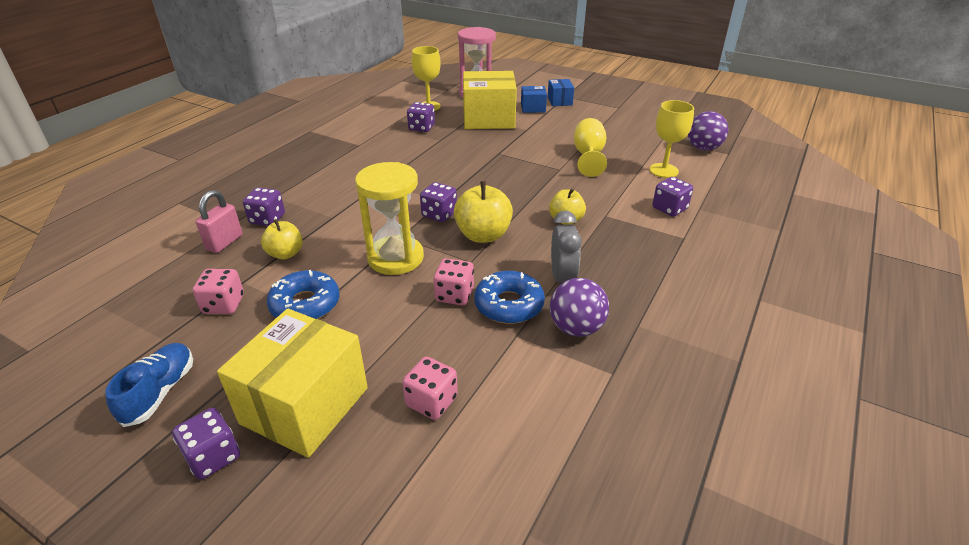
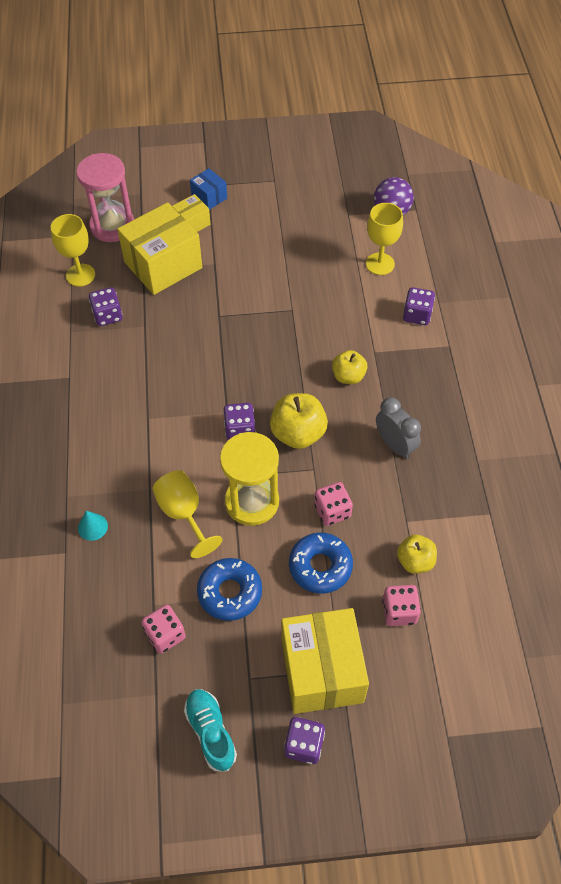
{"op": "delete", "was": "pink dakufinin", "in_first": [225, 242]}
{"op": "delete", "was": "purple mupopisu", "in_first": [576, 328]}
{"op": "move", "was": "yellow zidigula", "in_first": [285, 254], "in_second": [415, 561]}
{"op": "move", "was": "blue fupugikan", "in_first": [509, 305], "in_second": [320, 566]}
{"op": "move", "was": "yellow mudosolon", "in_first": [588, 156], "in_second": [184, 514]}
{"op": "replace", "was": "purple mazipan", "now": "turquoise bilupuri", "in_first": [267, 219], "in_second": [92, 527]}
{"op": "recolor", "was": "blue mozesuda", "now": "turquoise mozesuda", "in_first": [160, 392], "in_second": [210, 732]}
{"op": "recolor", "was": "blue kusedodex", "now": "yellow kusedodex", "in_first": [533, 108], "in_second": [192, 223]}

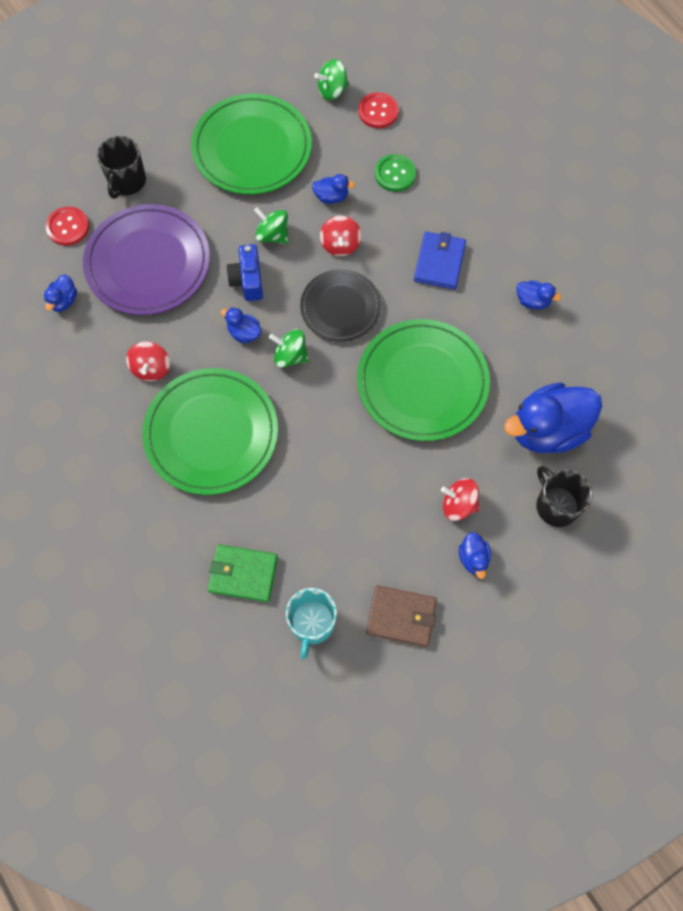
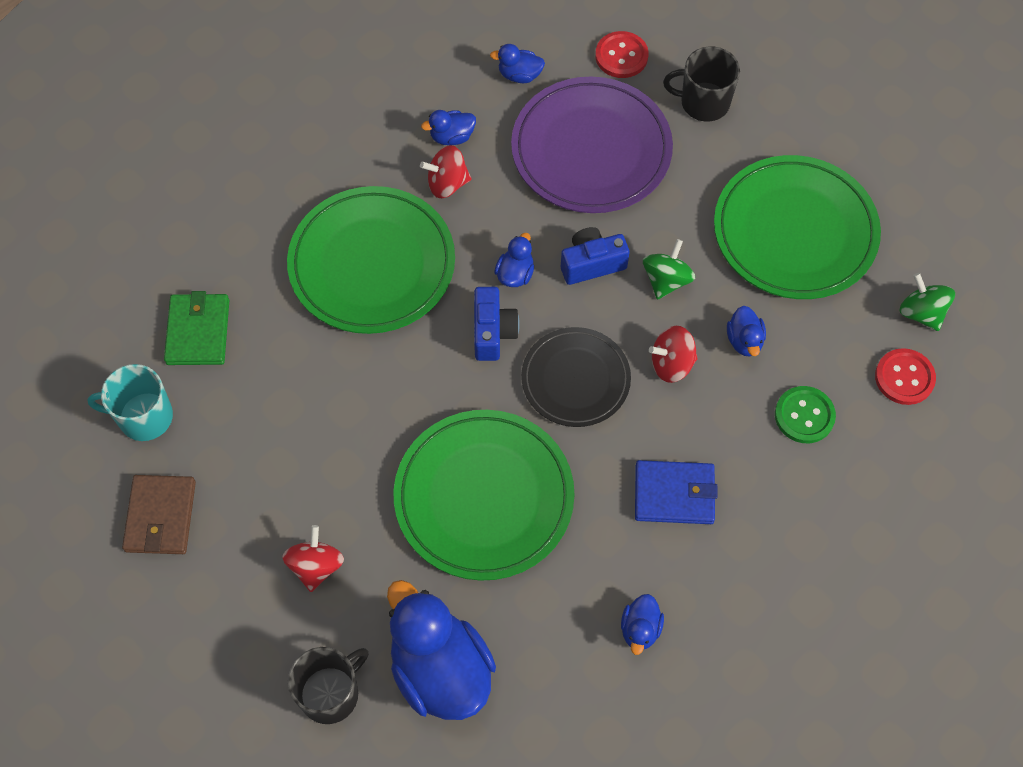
{"op": "move", "was": "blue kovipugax", "in_first": [473, 558], "in_second": [452, 137]}
{"op": "replace", "was": "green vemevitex", "now": "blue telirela", "in_first": [290, 356], "in_second": [493, 332]}

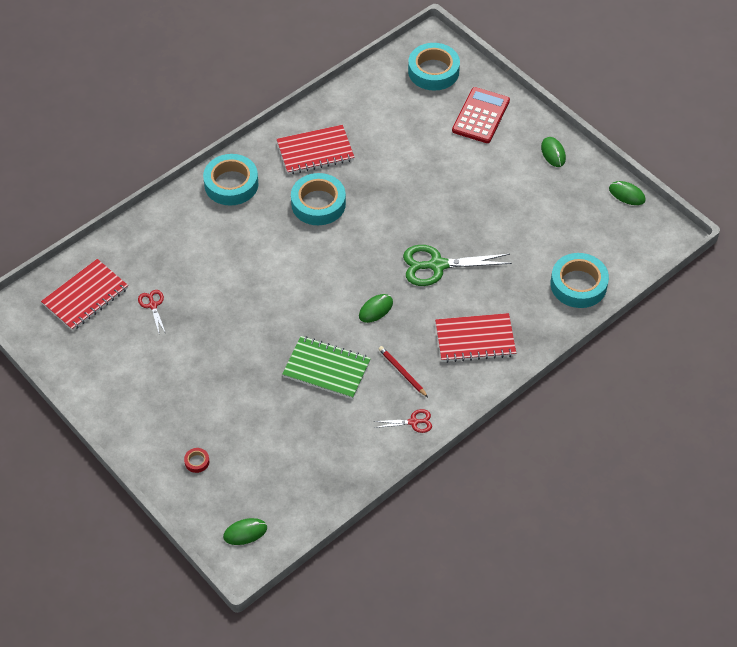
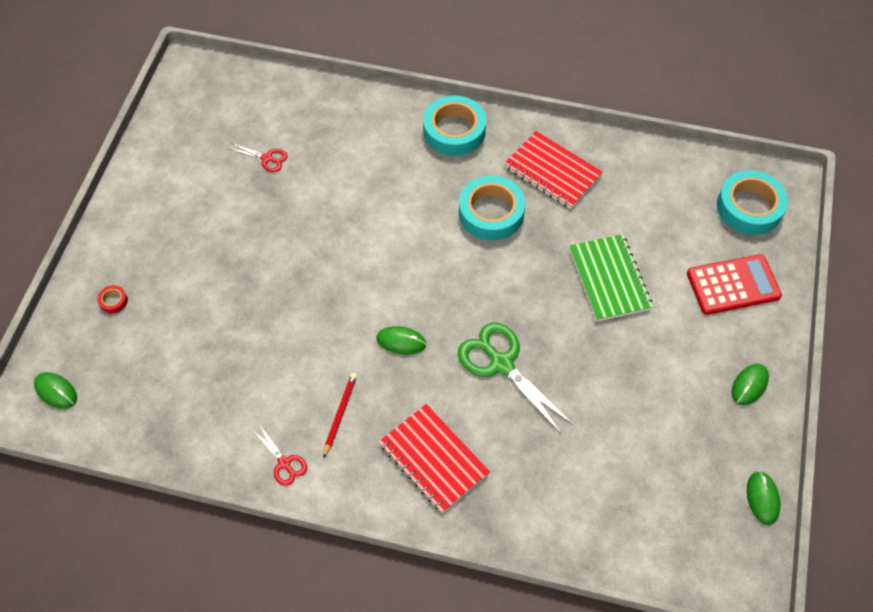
{"op": "delete", "was": "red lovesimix", "in_first": [85, 296]}
{"op": "delete", "was": "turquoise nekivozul", "in_first": [578, 285]}
{"op": "move", "was": "green lovesimix", "in_first": [326, 369], "in_second": [609, 279]}
{"op": "rotate", "was": "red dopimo", "in_first": [153, 305], "in_second": [267, 158], "clockwise": 75}

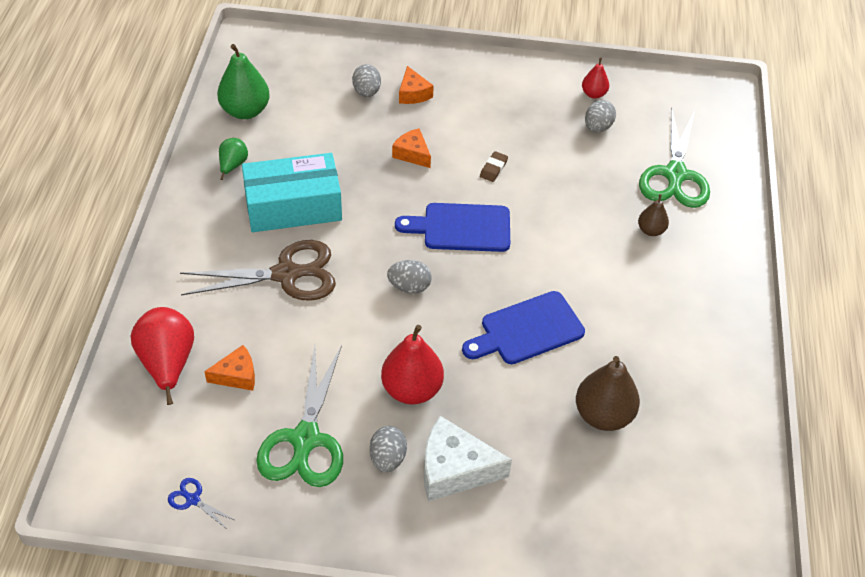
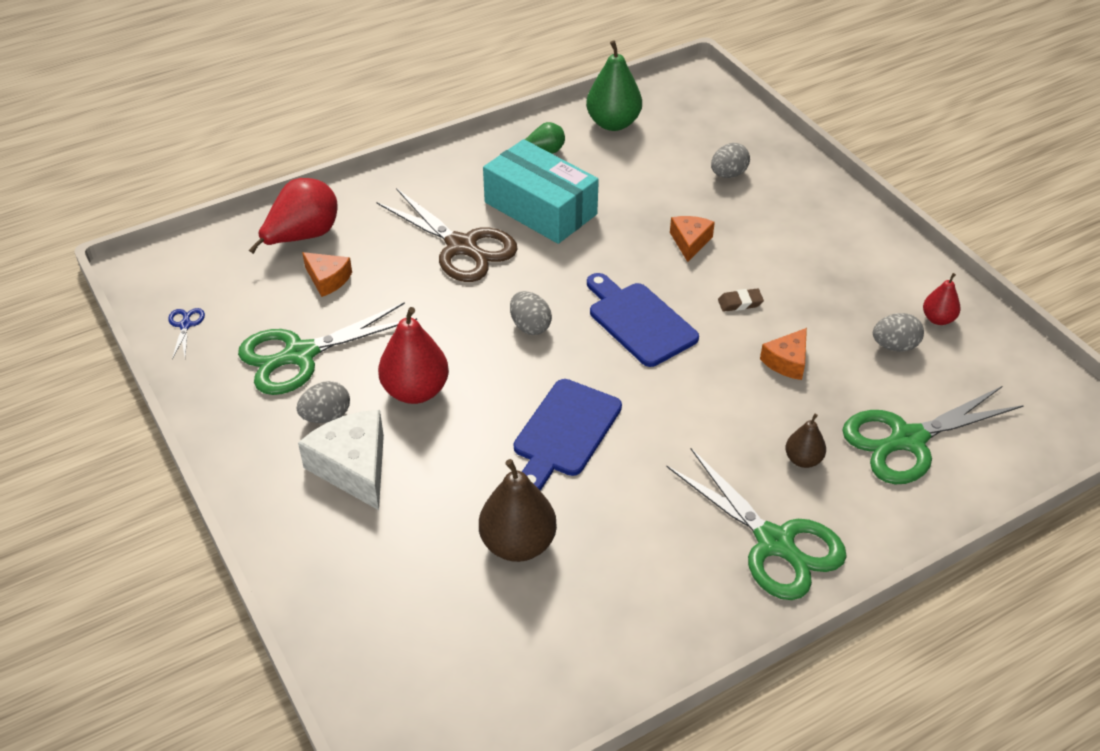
{"op": "insert", "now": "green dopimo", "in_second": [775, 543]}
{"op": "move", "was": "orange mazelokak", "in_first": [413, 93], "in_second": [787, 361]}
{"op": "rotate", "was": "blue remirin", "in_first": [527, 330], "in_second": [565, 432], "clockwise": -90}

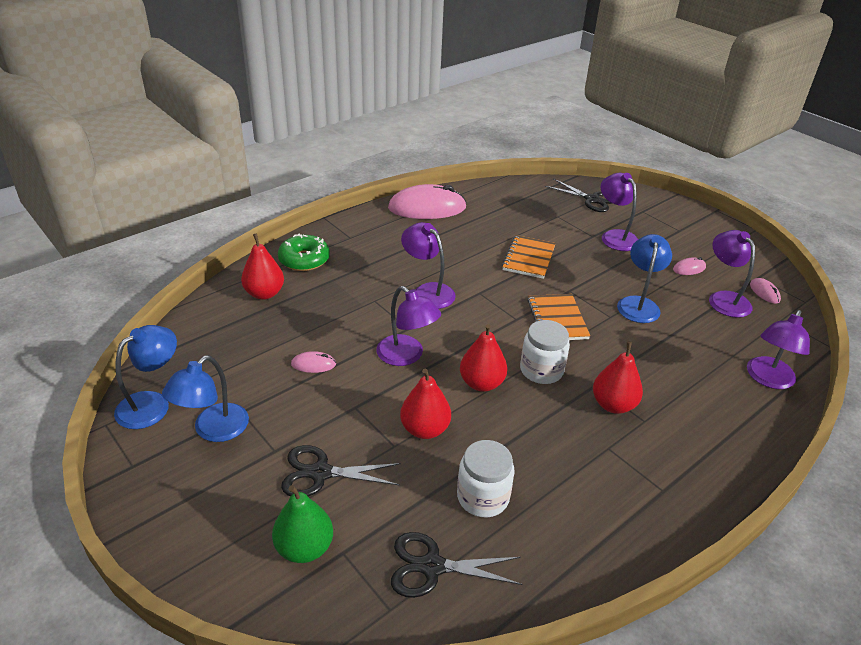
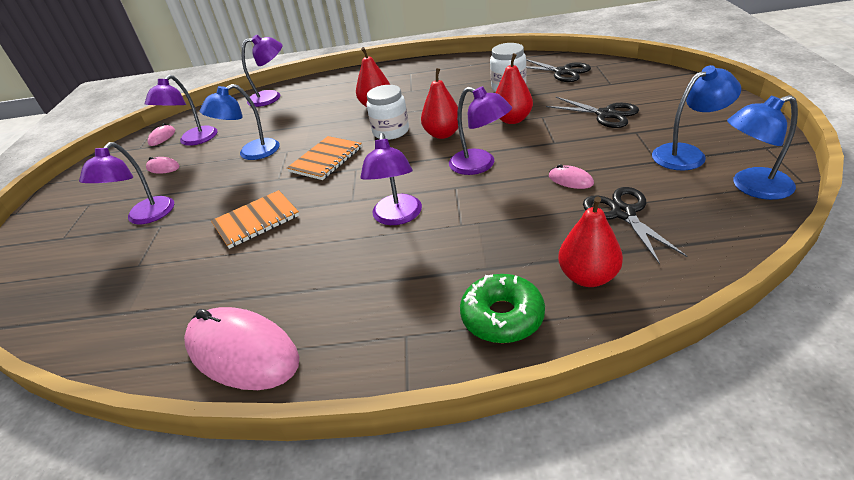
{"op": "delete", "was": "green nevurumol", "in_first": [304, 548]}
{"op": "move", "was": "black dopimo", "in_first": [592, 199], "in_second": [623, 213]}
{"op": "rotate", "was": "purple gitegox", "in_first": [406, 356], "in_second": [480, 165], "clockwise": 135}

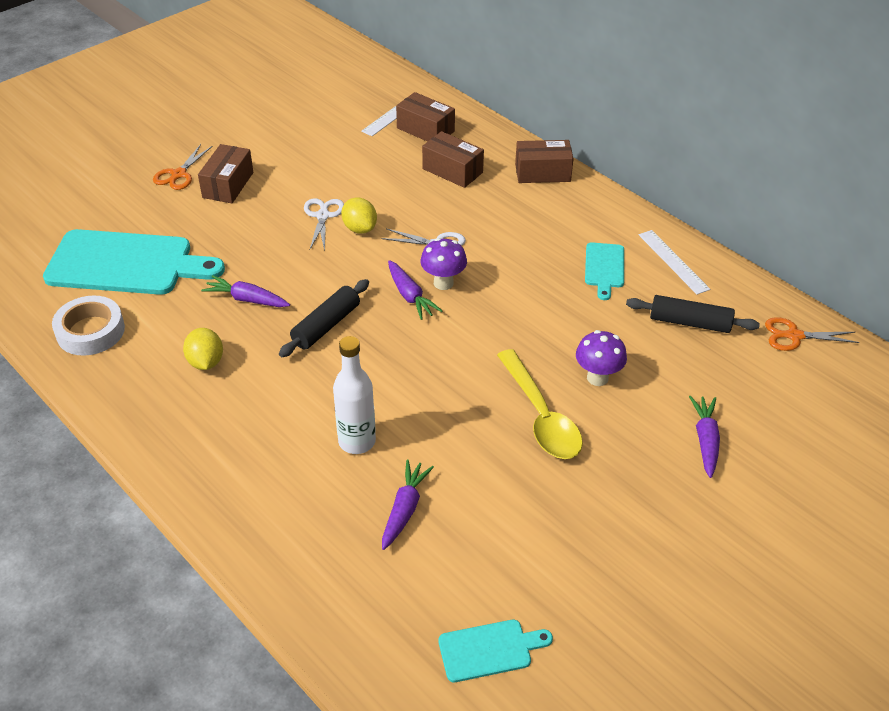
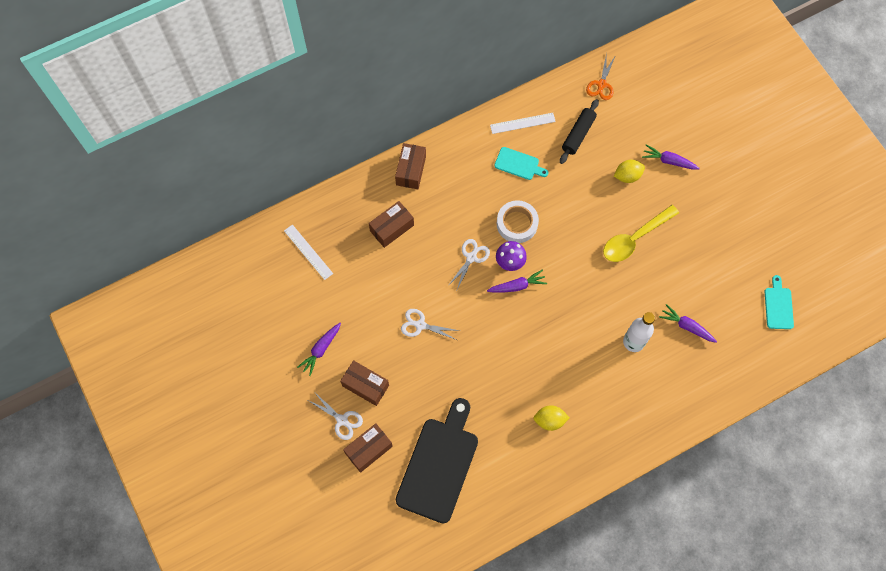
{"op": "delete", "was": "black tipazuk", "in_first": [326, 326]}
{"op": "delete", "was": "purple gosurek", "in_first": [597, 378]}
{"op": "move", "was": "white nekivozul", "in_first": [90, 331], "in_second": [517, 224]}
{"op": "move", "was": "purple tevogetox", "in_first": [247, 299], "in_second": [321, 349]}
{"op": "move", "was": "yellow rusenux", "in_first": [359, 228], "in_second": [627, 176]}
{"op": "move", "was": "brown kusedodex", "in_first": [425, 130], "in_second": [368, 449]}
{"op": "recolor", "was": "turquoise remirin", "now": "black remirin", "in_first": [126, 264], "in_second": [439, 465]}
{"op": "recolor", "was": "orange dopimo", "now": "white dopimo", "in_first": [179, 174], "in_second": [342, 420]}
{"op": "rotate", "was": "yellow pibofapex", "in_first": [541, 416], "in_second": [634, 238], "clockwise": 150}

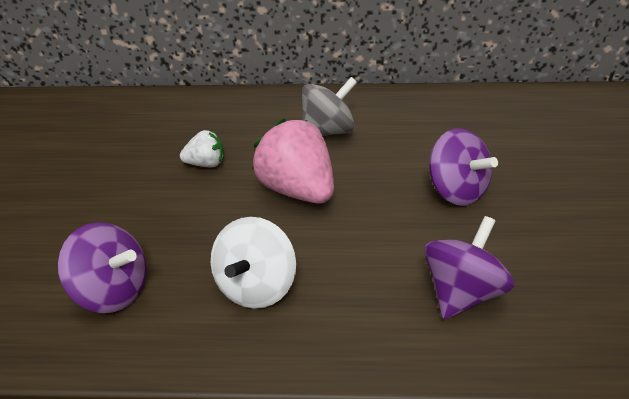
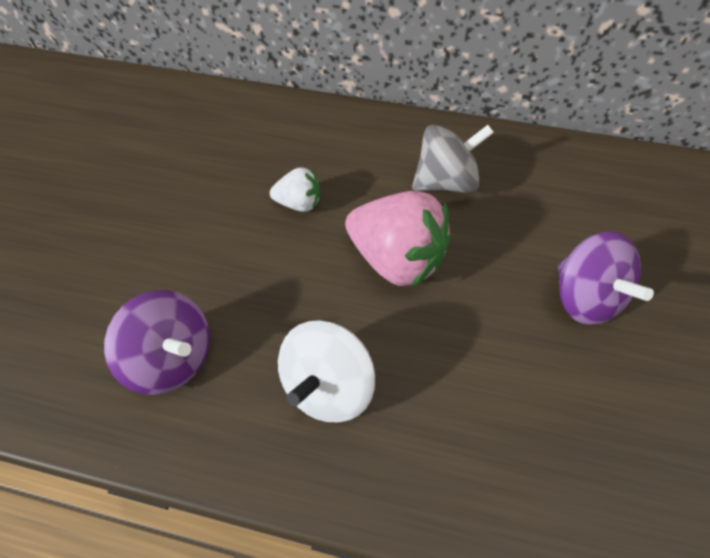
{"op": "delete", "was": "purple vemevitex", "in_first": [461, 292]}
{"op": "rotate", "was": "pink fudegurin", "in_first": [297, 190], "in_second": [396, 260], "clockwise": 150}

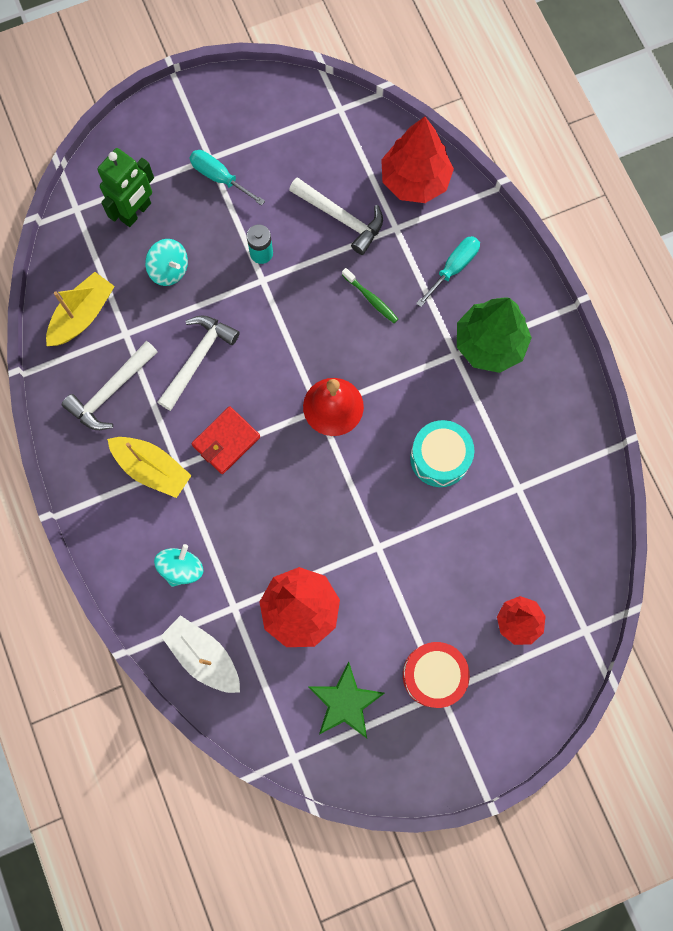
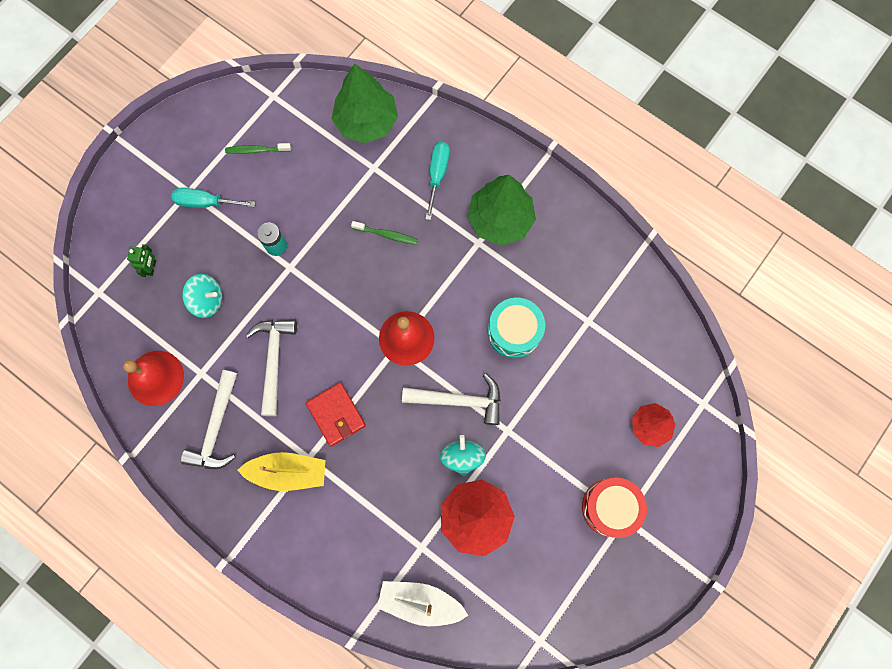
{"op": "delete", "was": "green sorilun", "in_first": [345, 702]}
{"op": "insert", "now": "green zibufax", "in_second": [257, 150]}
{"op": "move", "was": "turquoise vemevitex", "in_first": [181, 568], "in_second": [462, 457]}
{"op": "move", "was": "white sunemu", "in_first": [341, 218], "in_second": [459, 400]}
{"op": "replace", "was": "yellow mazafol", "now": "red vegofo", "in_first": [83, 315], "in_second": [155, 378]}
{"op": "recolor", "was": "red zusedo", "now": "green zusedo", "in_first": [415, 180], "in_second": [366, 121]}
{"op": "rotate", "was": "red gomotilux", "in_first": [226, 441], "in_second": [336, 415], "clockwise": -45}
{"op": "resize", "was": "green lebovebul", "in_first": [136, 212], "in_second": [152, 268], "ratio": 0.51}

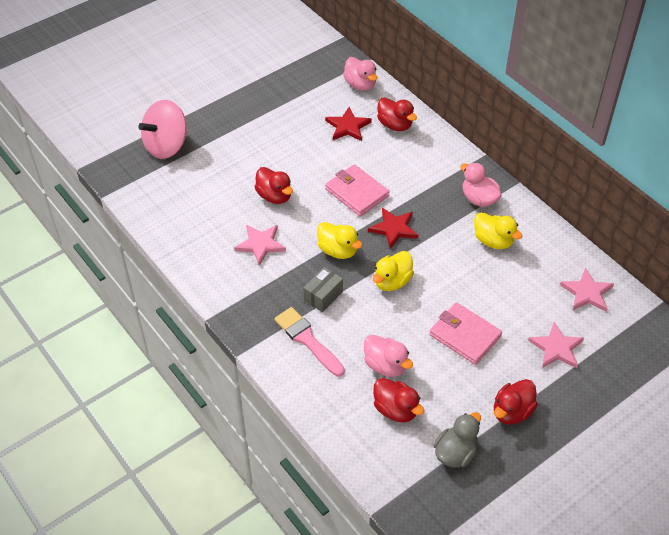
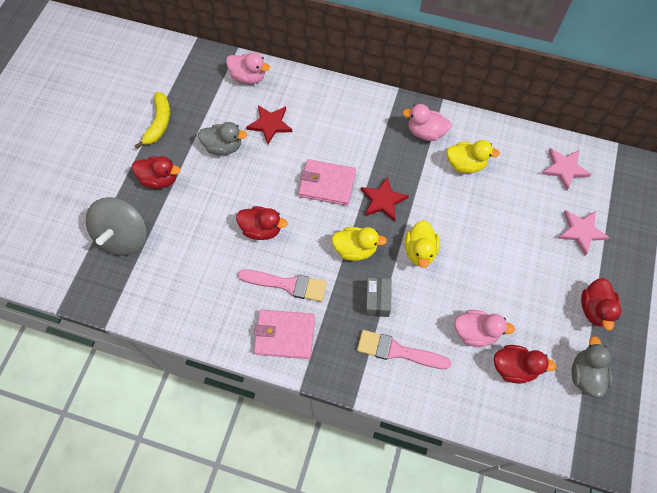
{"op": "insert", "now": "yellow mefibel", "in_second": [159, 123]}
{"op": "insert", "now": "grey kovipugax", "in_second": [223, 147]}
{"op": "move", "was": "red kovipugax", "in_first": [395, 125], "in_second": [160, 179]}
{"op": "move", "was": "pink gomotilux", "in_first": [465, 335], "in_second": [285, 335]}
{"op": "replace", "was": "pink sorilun", "now": "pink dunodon", "in_first": [261, 244], "in_second": [287, 284]}
{"op": "recolor", "was": "pink vemevitex", "now": "grey vemevitex", "in_first": [166, 146], "in_second": [124, 237]}

